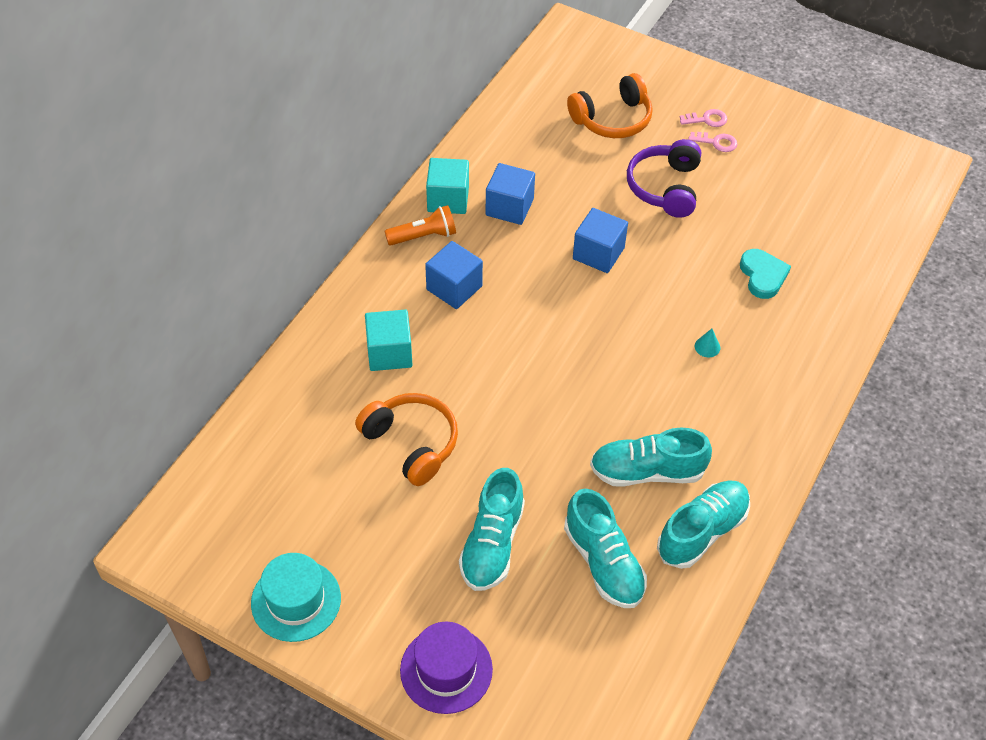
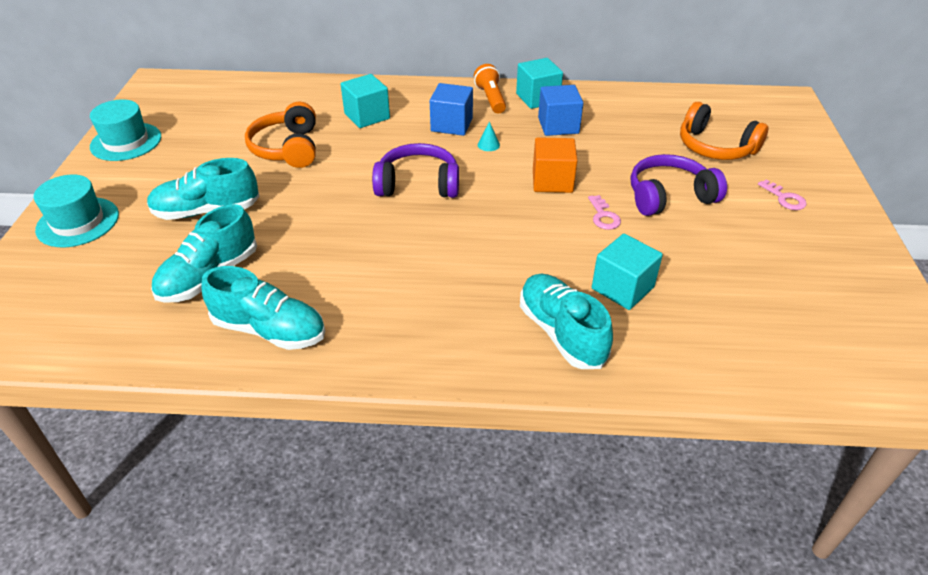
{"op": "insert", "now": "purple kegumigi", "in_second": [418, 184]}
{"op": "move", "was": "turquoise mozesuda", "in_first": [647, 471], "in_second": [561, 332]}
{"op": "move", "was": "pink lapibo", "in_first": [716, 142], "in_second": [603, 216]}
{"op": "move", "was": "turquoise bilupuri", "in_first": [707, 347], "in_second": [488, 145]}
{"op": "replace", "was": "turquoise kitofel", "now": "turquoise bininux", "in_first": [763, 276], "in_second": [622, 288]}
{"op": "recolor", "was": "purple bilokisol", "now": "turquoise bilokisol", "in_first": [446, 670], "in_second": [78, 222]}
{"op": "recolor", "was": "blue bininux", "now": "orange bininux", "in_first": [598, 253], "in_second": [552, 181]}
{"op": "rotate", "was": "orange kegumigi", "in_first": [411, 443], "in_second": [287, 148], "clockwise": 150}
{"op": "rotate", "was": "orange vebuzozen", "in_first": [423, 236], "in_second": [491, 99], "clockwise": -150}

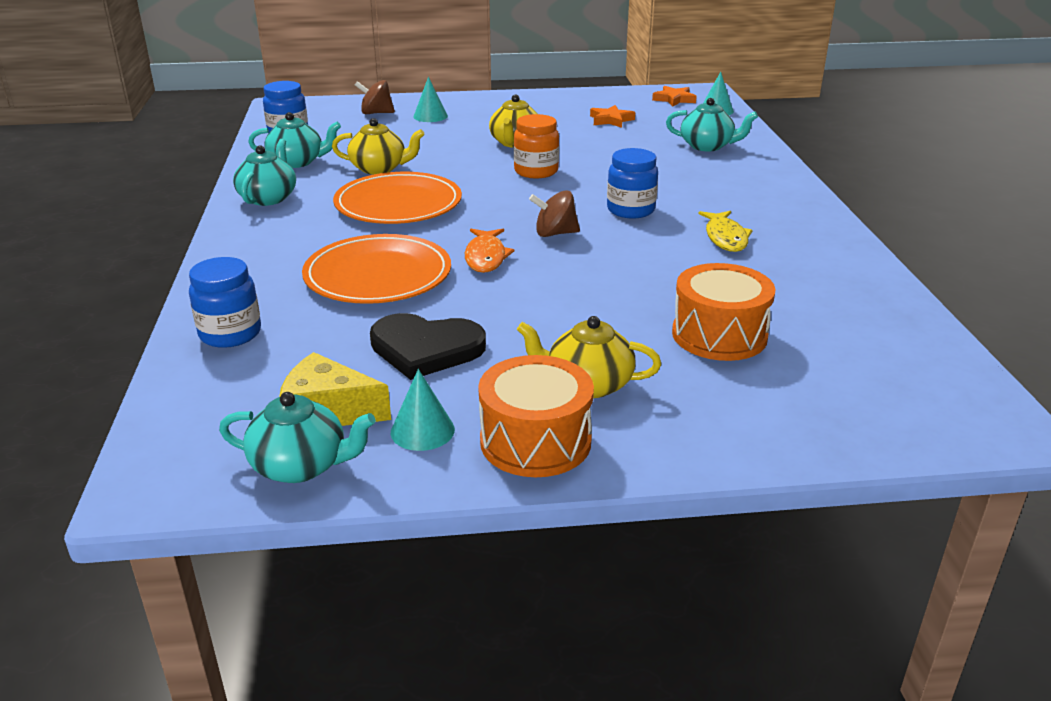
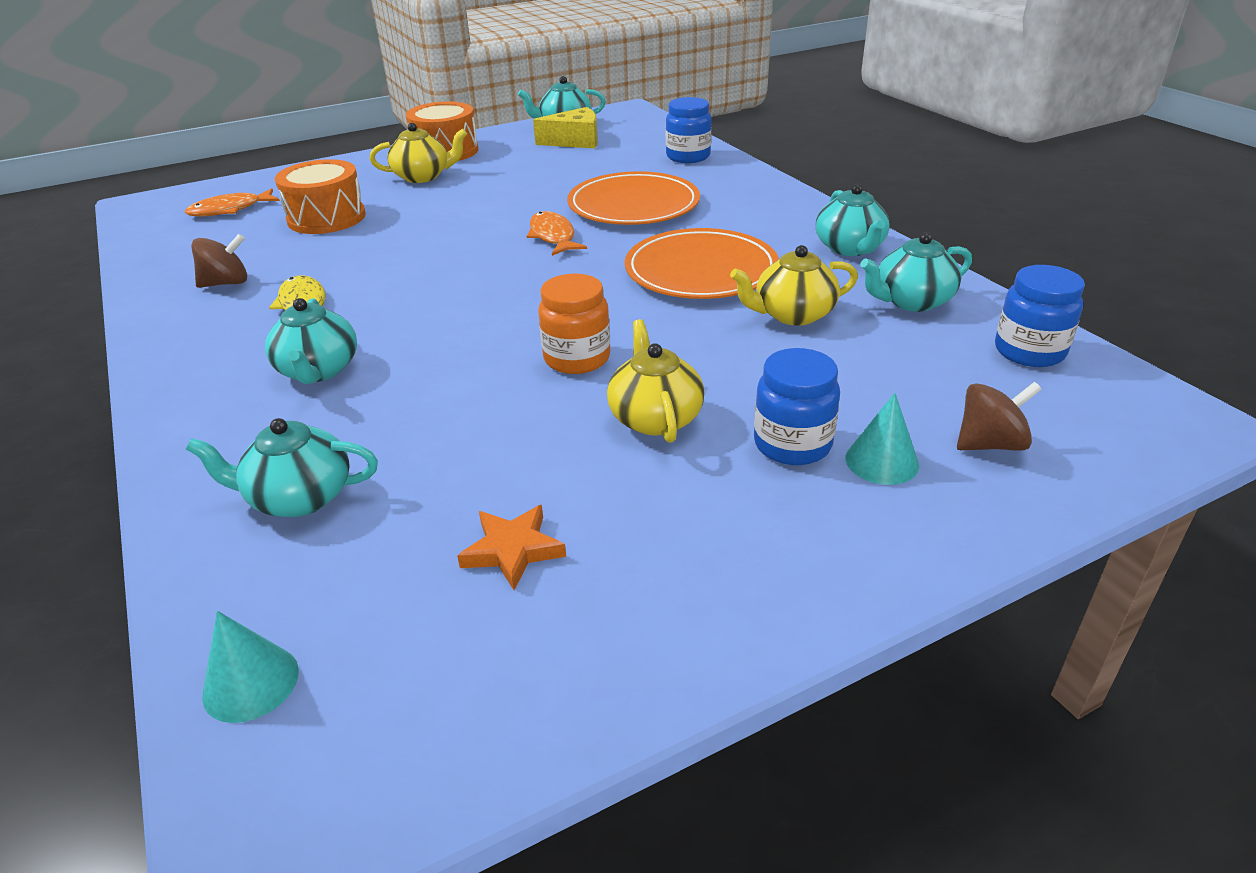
{"op": "delete", "was": "black kitofel", "in_first": [426, 349]}
{"op": "delete", "was": "turquoise bilupuri", "in_first": [422, 430]}
{"op": "delete", "was": "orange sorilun", "in_first": [674, 99]}
{"op": "insert", "now": "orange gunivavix", "in_second": [230, 210]}
{"op": "insert", "now": "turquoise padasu", "in_second": [318, 370]}
{"op": "move", "was": "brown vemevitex", "in_first": [555, 233], "in_second": [226, 283]}
{"op": "move", "was": "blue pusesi", "in_first": [630, 210], "in_second": [792, 444]}

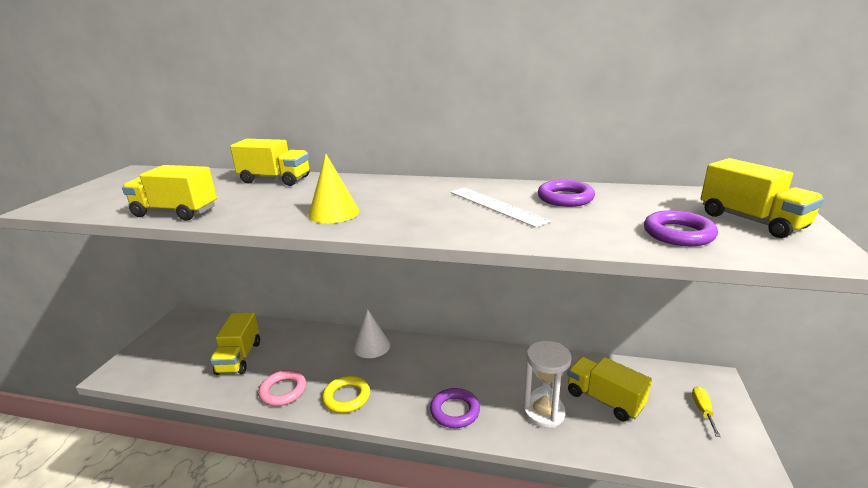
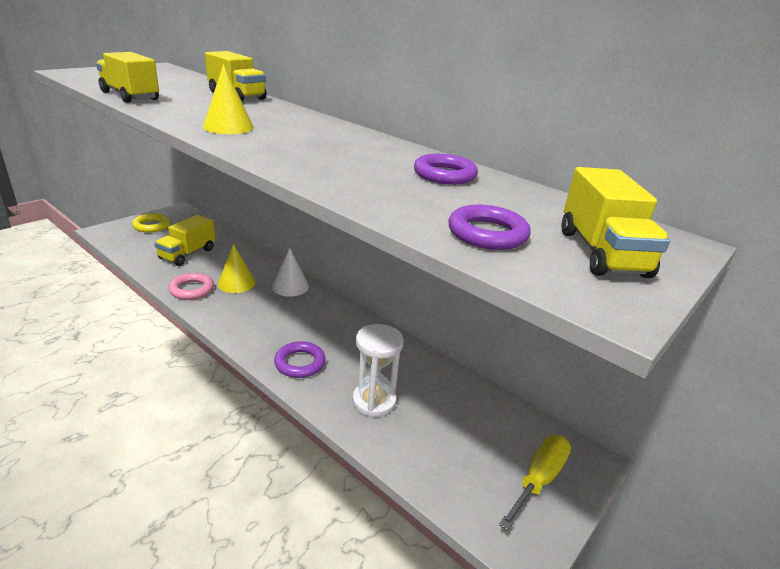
{"op": "delete", "was": "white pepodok", "in_first": [496, 206]}
{"op": "delete", "was": "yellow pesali", "in_first": [604, 400]}
{"op": "insert", "now": "yellow bilupuri", "in_second": [236, 283]}
{"op": "move", "was": "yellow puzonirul", "in_first": [346, 397], "in_second": [151, 226]}
{"op": "resize", "was": "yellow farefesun", "in_first": [702, 410], "in_second": [539, 479], "ratio": 1.73}

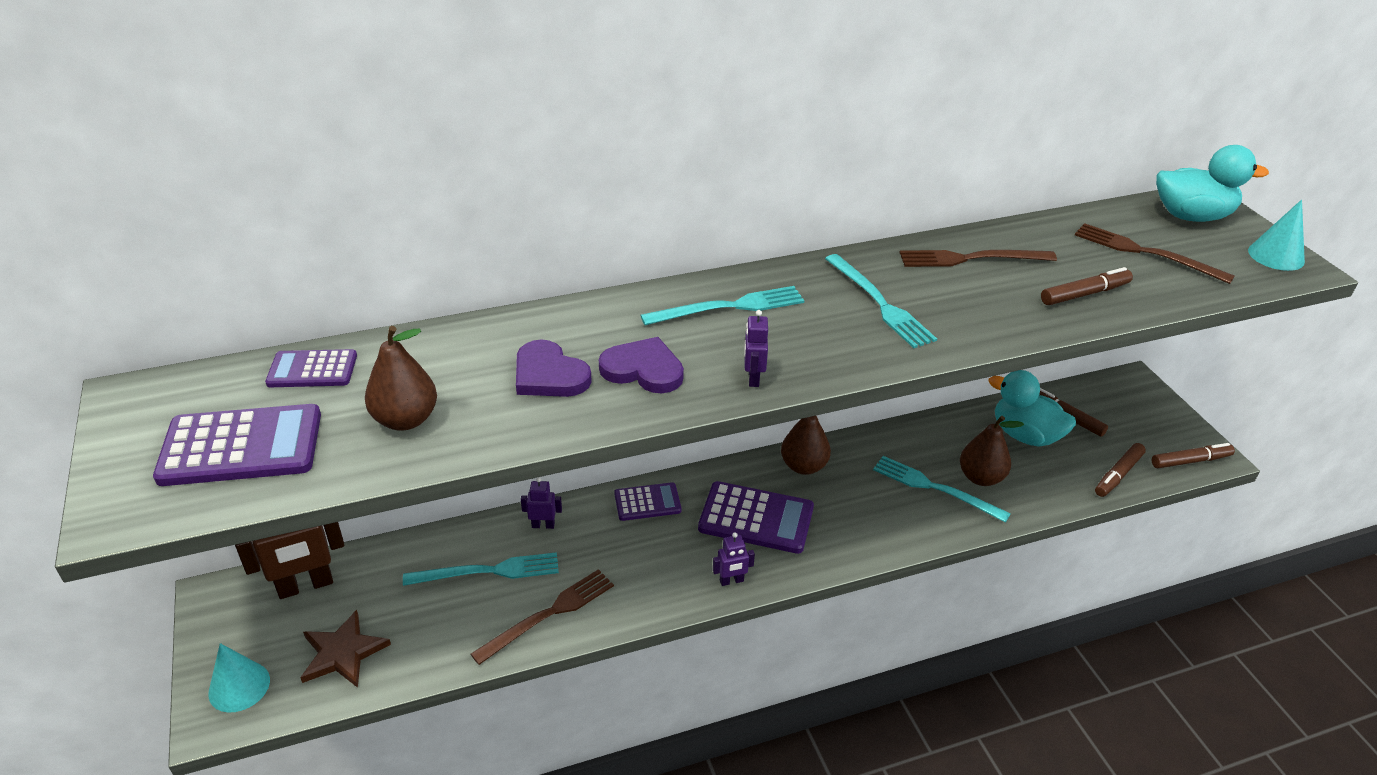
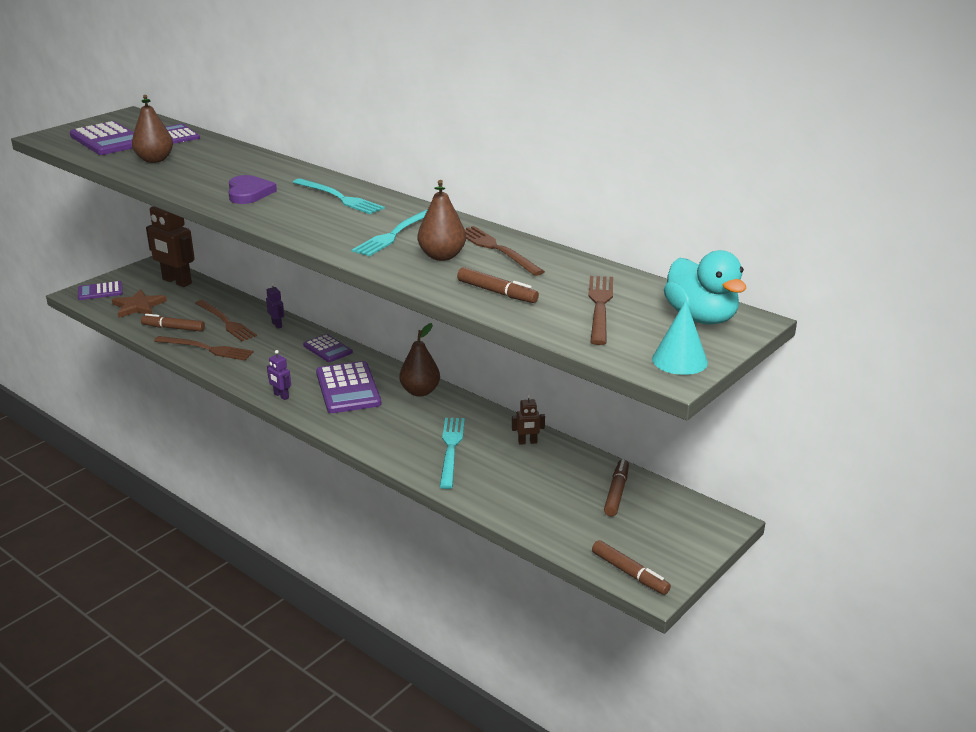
{"op": "delete", "was": "purple kitofel", "in_first": [549, 375]}
{"op": "delete", "was": "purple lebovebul", "in_first": [753, 378]}
{"op": "delete", "was": "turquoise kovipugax", "in_first": [1025, 435]}
{"op": "insert", "now": "brown lebovebul", "in_second": [527, 442]}
{"op": "move", "was": "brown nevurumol", "in_first": [980, 477], "in_second": [442, 256]}
{"op": "move", "was": "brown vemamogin", "in_first": [1118, 475], "in_second": [173, 328]}
{"op": "replace", "was": "turquoise bilupuri", "now": "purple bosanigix", "in_first": [239, 686], "in_second": [100, 291]}
{"op": "recolor", "was": "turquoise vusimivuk", "now": "brown vusimivuk", "in_first": [488, 571], "in_second": [226, 322]}

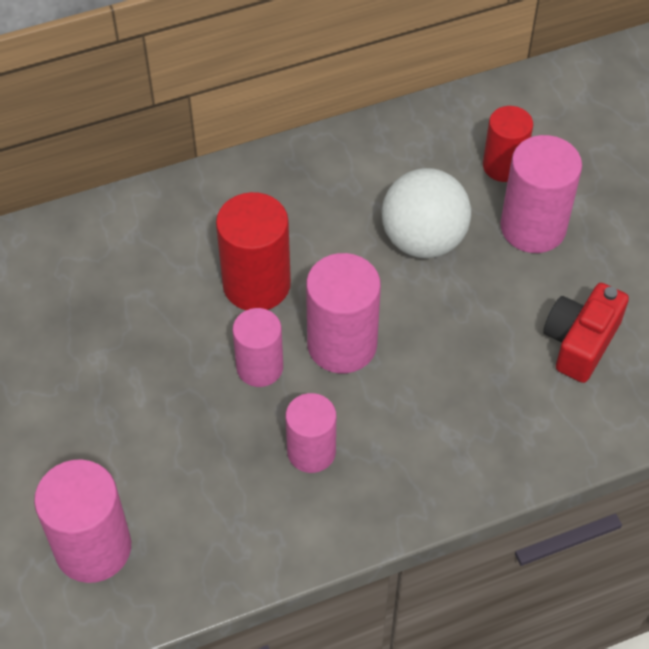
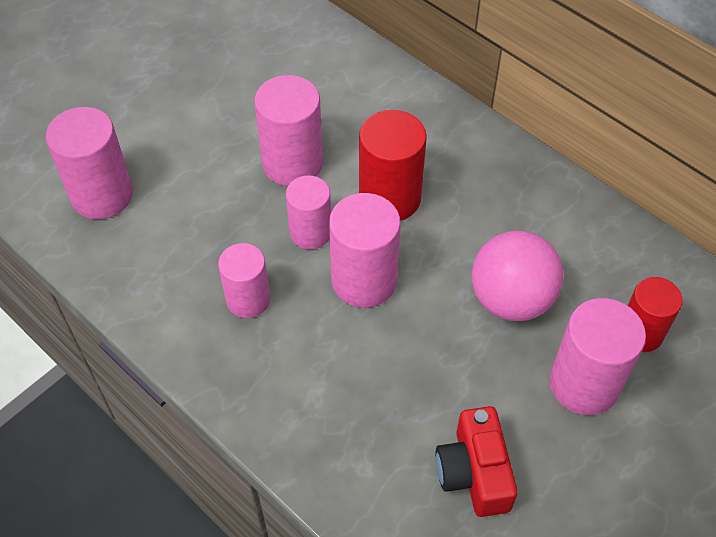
{"op": "insert", "now": "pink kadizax", "in_second": [292, 163]}
{"op": "recolor", "was": "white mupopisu", "now": "pink mupopisu", "in_first": [423, 240], "in_second": [511, 299]}
{"op": "rotate", "was": "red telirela", "in_first": [580, 342], "in_second": [474, 472], "clockwise": -105}

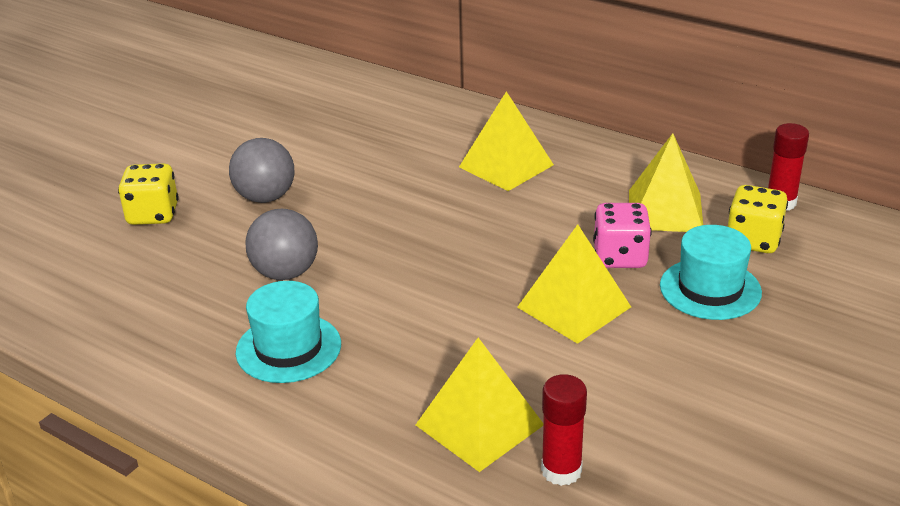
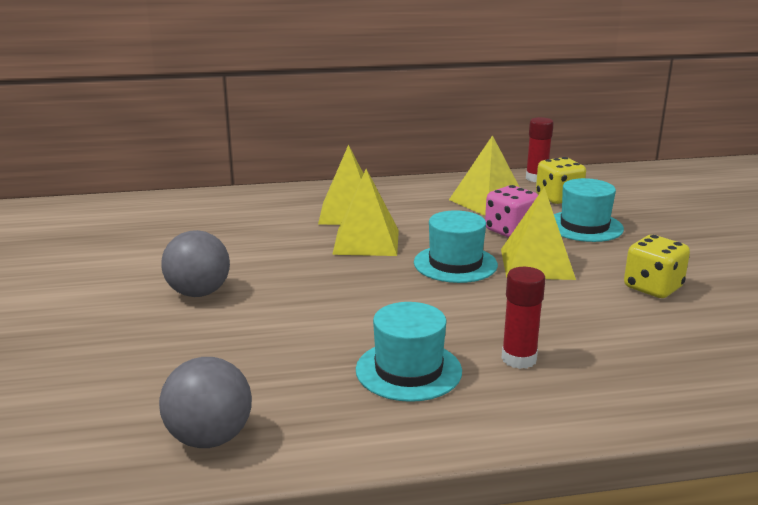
{"op": "insert", "now": "turquoise bilokisol", "in_second": [455, 264]}
{"op": "move", "was": "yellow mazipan", "in_first": [153, 215], "in_second": [652, 288]}
{"op": "move", "was": "grey mupopisu", "in_first": [285, 273], "in_second": [210, 438]}
{"op": "move", "was": "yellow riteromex", "in_first": [479, 424], "in_second": [366, 241]}
{"op": "move", "was": "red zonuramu", "in_first": [561, 470], "in_second": [519, 359]}

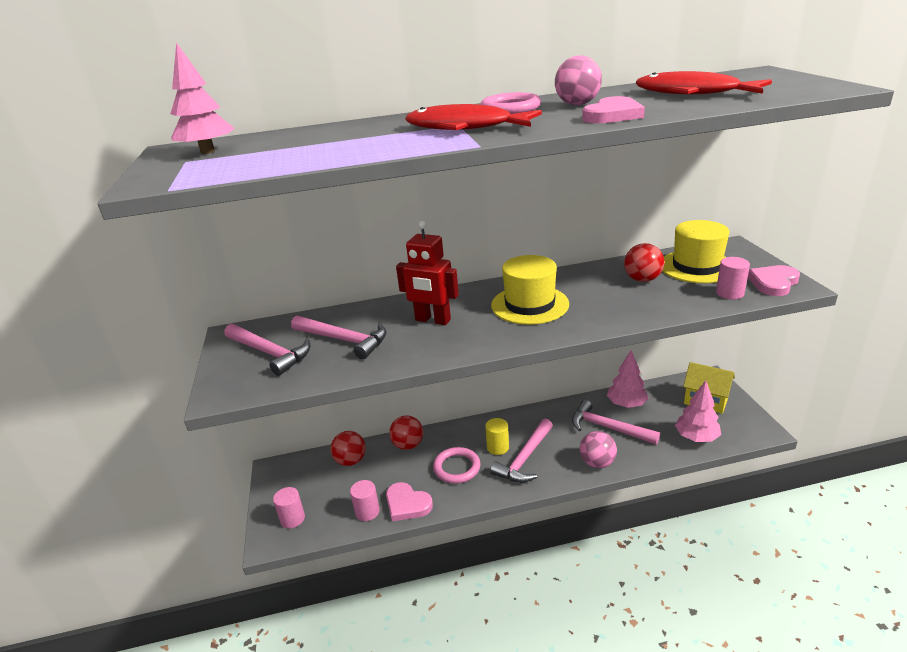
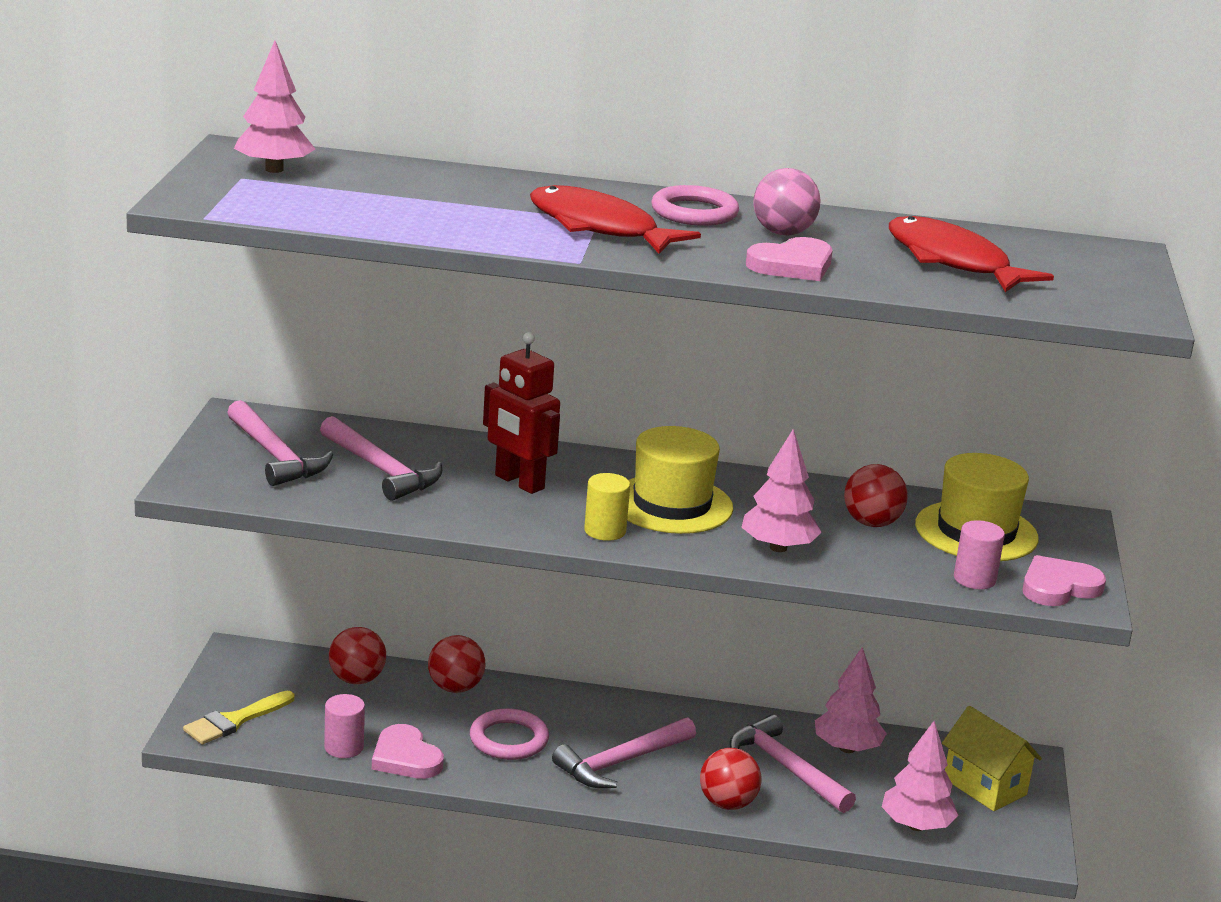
{"op": "insert", "now": "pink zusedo", "in_second": [778, 547]}
{"op": "move", "was": "yellow kadizax", "in_first": [498, 447], "in_second": [605, 531]}
{"op": "replace", "was": "pink kadizax", "now": "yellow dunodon", "in_first": [292, 519], "in_second": [235, 721]}
{"op": "recolor", "was": "pink mupopisu", "now": "red mupopisu", "in_first": [597, 463], "in_second": [727, 804]}

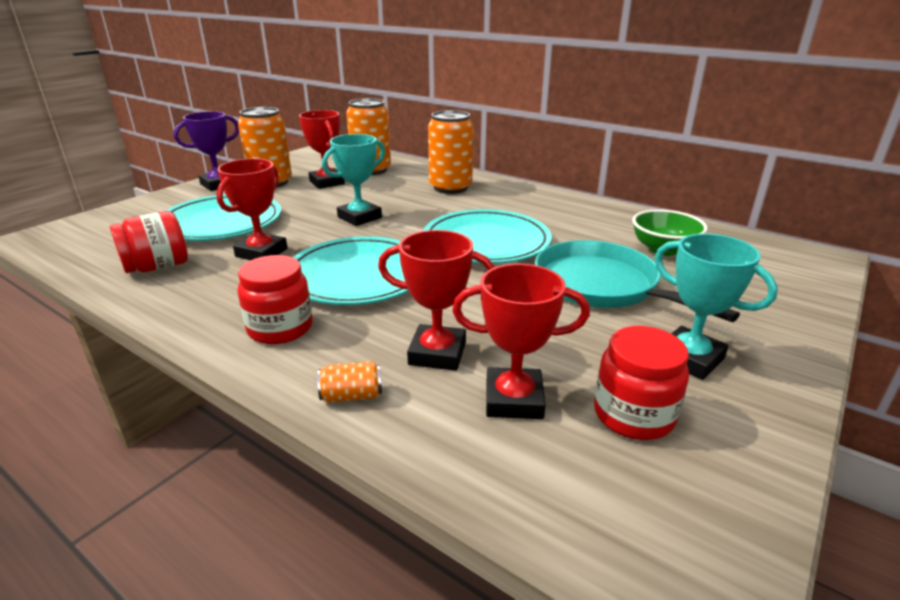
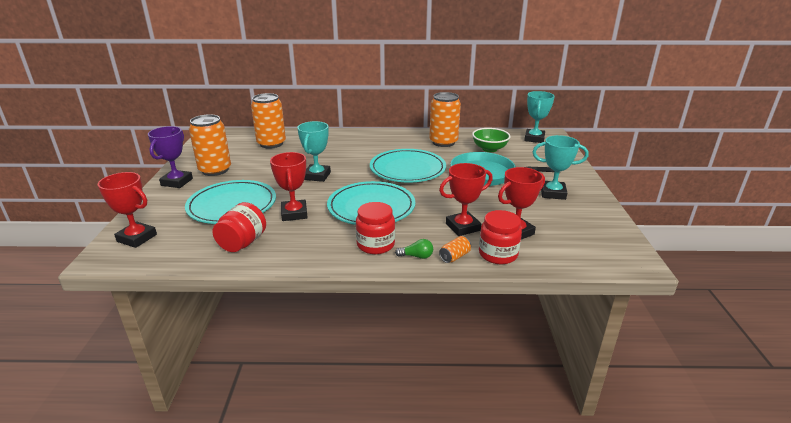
{"op": "insert", "now": "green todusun", "in_second": [416, 256]}
{"op": "insert", "now": "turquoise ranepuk", "in_second": [534, 138]}
{"op": "move", "was": "red ranepuk", "in_first": [327, 182], "in_second": [137, 238]}
{"op": "move", "was": "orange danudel", "in_first": [450, 187], "in_second": [443, 142]}
{"op": "move", "was": "red pusesi", "in_first": [633, 415], "in_second": [498, 254]}

